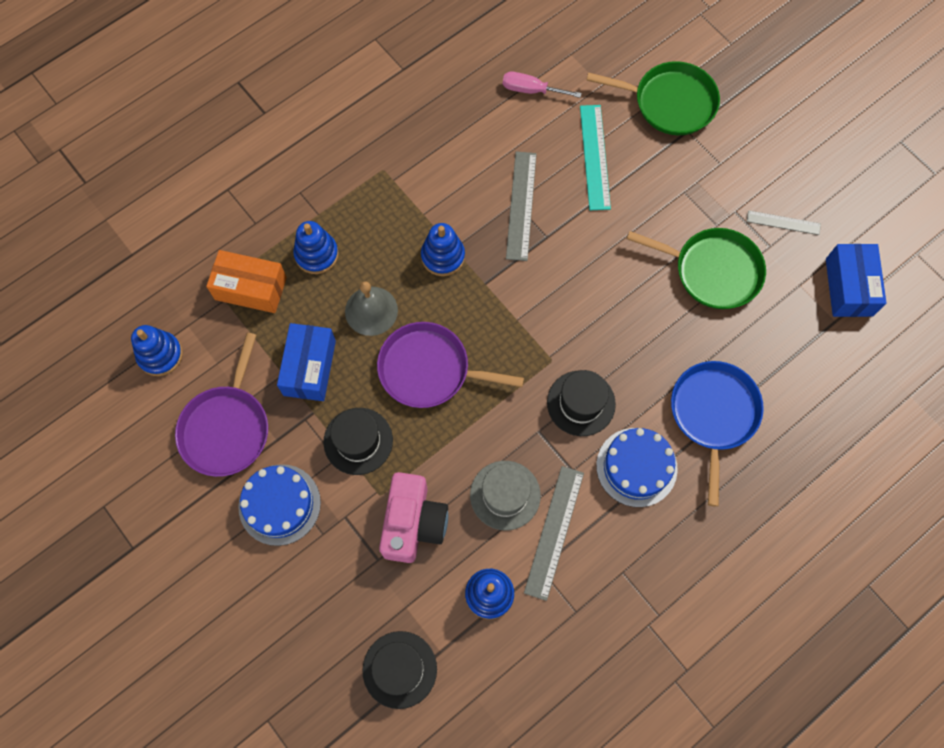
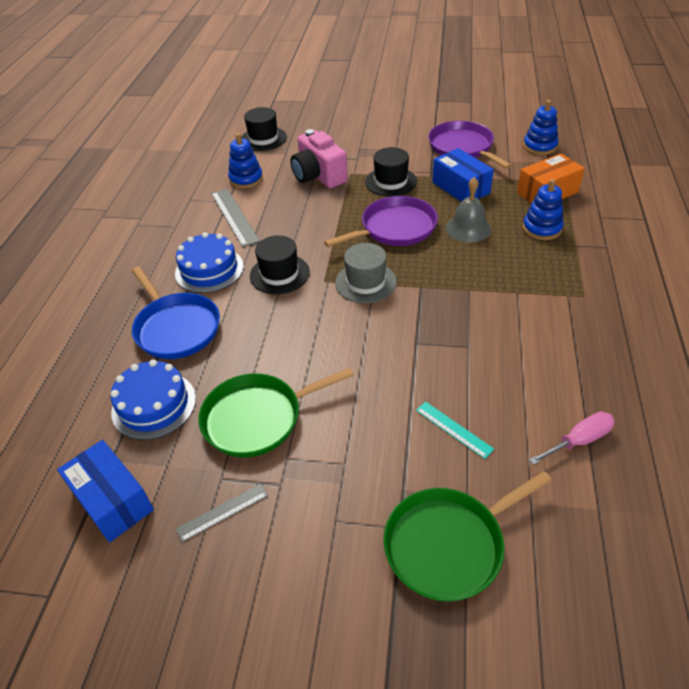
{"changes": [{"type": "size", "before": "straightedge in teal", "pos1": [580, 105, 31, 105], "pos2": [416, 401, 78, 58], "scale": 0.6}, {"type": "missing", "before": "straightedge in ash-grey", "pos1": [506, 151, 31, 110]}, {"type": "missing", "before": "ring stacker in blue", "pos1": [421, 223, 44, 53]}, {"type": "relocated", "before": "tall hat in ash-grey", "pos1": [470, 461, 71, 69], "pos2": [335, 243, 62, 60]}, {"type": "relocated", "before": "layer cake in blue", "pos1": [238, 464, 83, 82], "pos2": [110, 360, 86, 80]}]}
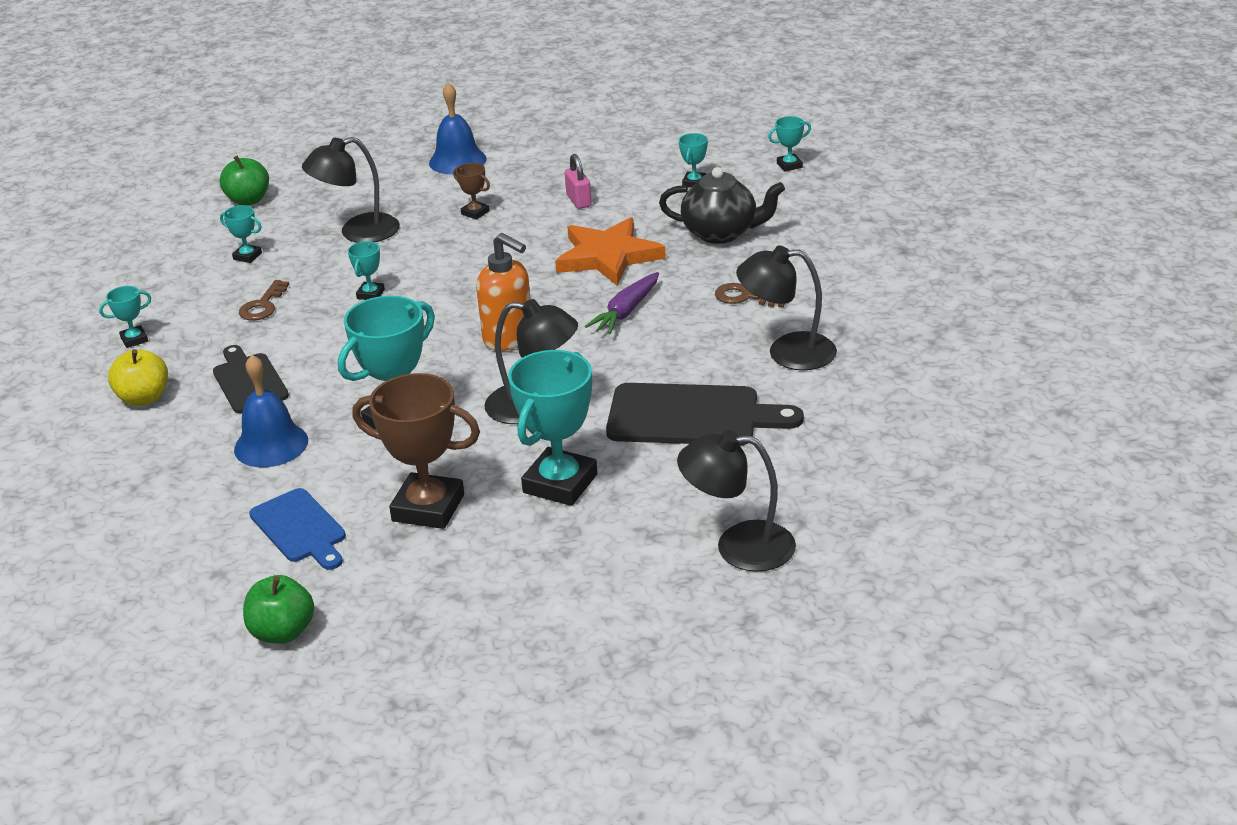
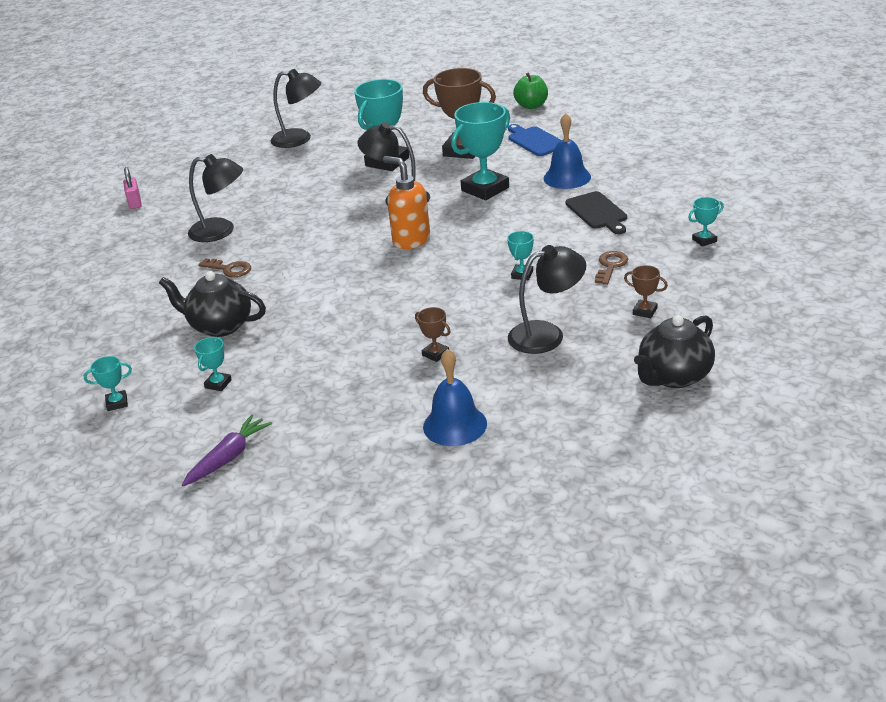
{"changes": [{"type": "relocated", "before": "padlock in rosy", "pos1": [564, 154, 28, 55], "pos2": [123, 167, 19, 42]}, {"type": "exchanged", "before": "apple in emerald", "after": "teapot in jet-black", "pos1": [220, 155, 49, 51], "pos2": [634, 315, 81, 73]}, {"type": "colour", "before": "prize cup in teal", "after": "prize cup in brown", "pos1": [220, 205, 42, 58], "pos2": [624, 265, 44, 53]}, {"type": "missing", "before": "star shape in orange", "pos1": [555, 217, 111, 69]}, {"type": "relocated", "before": "carrot in royal purple", "pos1": [585, 272, 74, 62], "pos2": [182, 415, 90, 71]}, {"type": "missing", "before": "apple in yellow", "pos1": [108, 349, 60, 57]}, {"type": "missing", "before": "cutting board in jet-black", "pos1": [606, 383, 198, 63]}]}
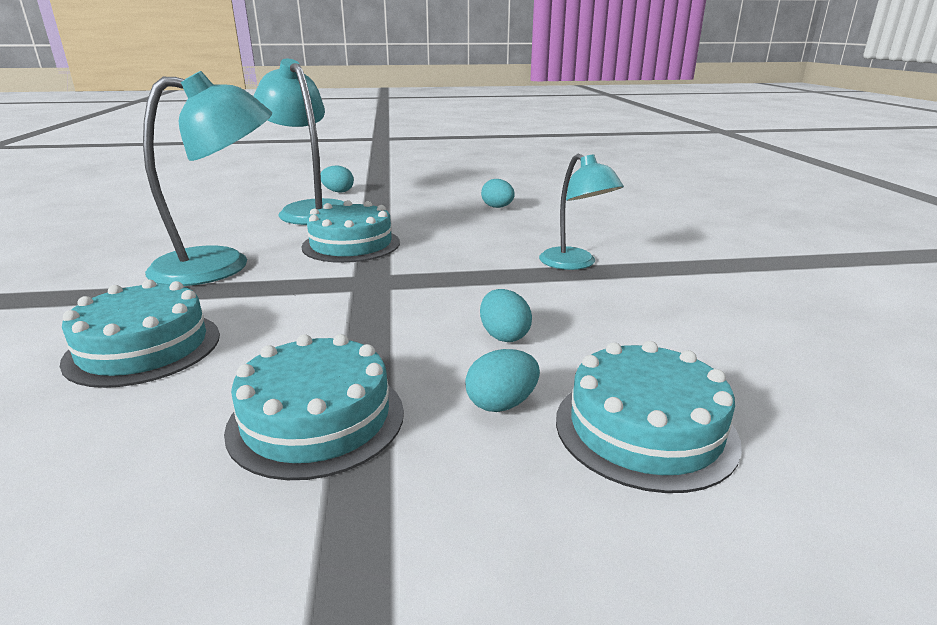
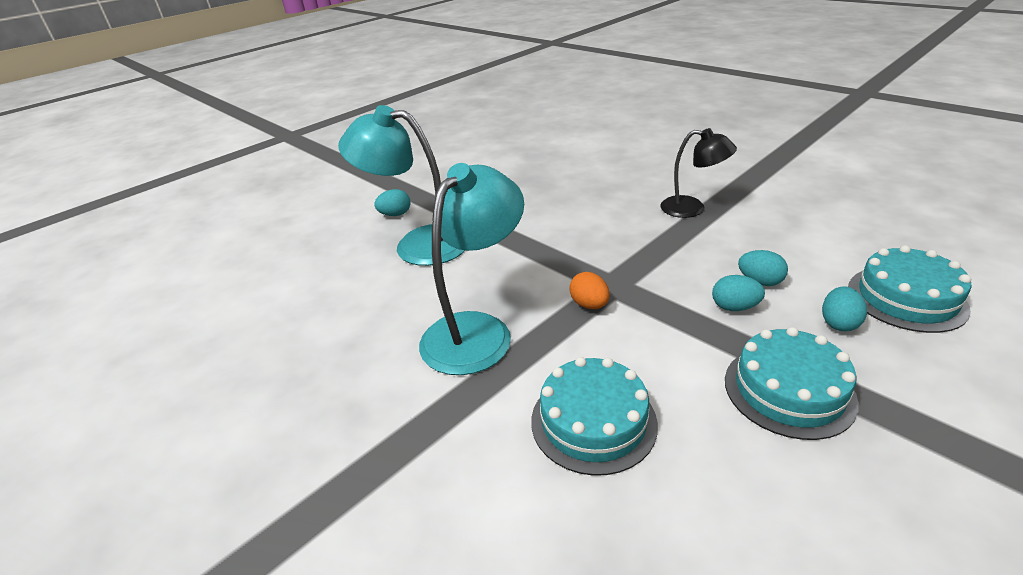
{"changes": [{"type": "colour", "before": "lamp in teal", "after": "lamp in jet-black", "pos1": [539, 154, 85, 116], "pos2": [660, 128, 77, 90]}, {"type": "relocated", "before": "egg shape in teal", "pos1": [481, 179, 34, 29], "pos2": [712, 275, 53, 36]}, {"type": "missing", "before": "layer cake in teal", "pos1": [301, 200, 99, 63]}, {"type": "appeared", "after": "egg shape in orange", "pos2": [569, 272, 41, 37]}]}
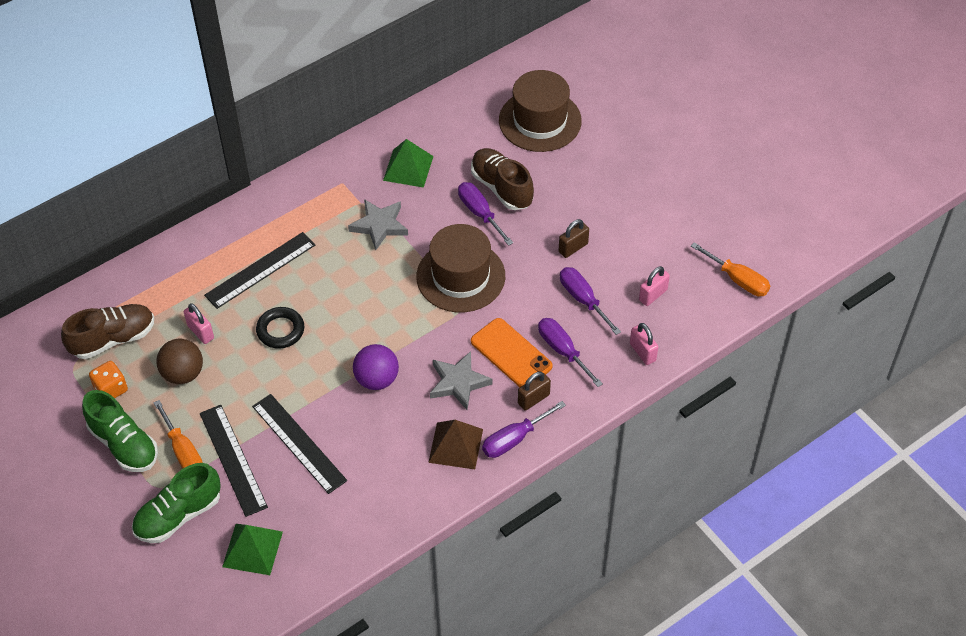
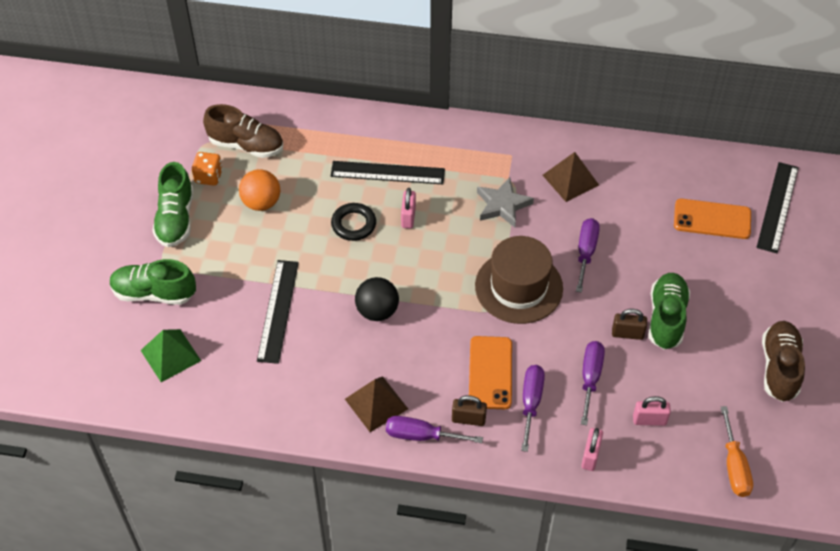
{"changes": [{"type": "exchanged", "before": "tall hat in brown", "after": "mobile phone in orange", "pos1": [499, 70, 83, 82], "pos2": [674, 199, 77, 40]}, {"type": "colour", "before": "pyramid in emerald", "after": "pyramid in brown", "pos1": [383, 139, 51, 49], "pos2": [543, 152, 56, 50]}, {"type": "relocated", "before": "sneaker in brown", "pos1": [471, 148, 63, 62], "pos2": [762, 321, 43, 81]}, {"type": "relocated", "before": "padlock in rosy", "pos1": [184, 303, 30, 41], "pos2": [401, 188, 15, 41]}, {"type": "colour", "before": "ball in brown", "after": "ball in orange", "pos1": [156, 339, 47, 45], "pos2": [239, 169, 42, 42]}, {"type": "colour", "before": "ball in royal purple", "after": "ball in jet-black", "pos1": [353, 344, 46, 46], "pos2": [355, 277, 44, 44]}, {"type": "missing", "before": "star shape in ash-grey", "pos1": [430, 351, 63, 59]}, {"type": "missing", "before": "flat screwdriver in orange", "pos1": [154, 400, 49, 69]}, {"type": "relocated", "before": "straightedge in jet-black", "pos1": [200, 405, 68, 112], "pos2": [756, 162, 43, 91]}, {"type": "appeared", "after": "sneaker in emerald", "pos2": [648, 273, 42, 77]}]}
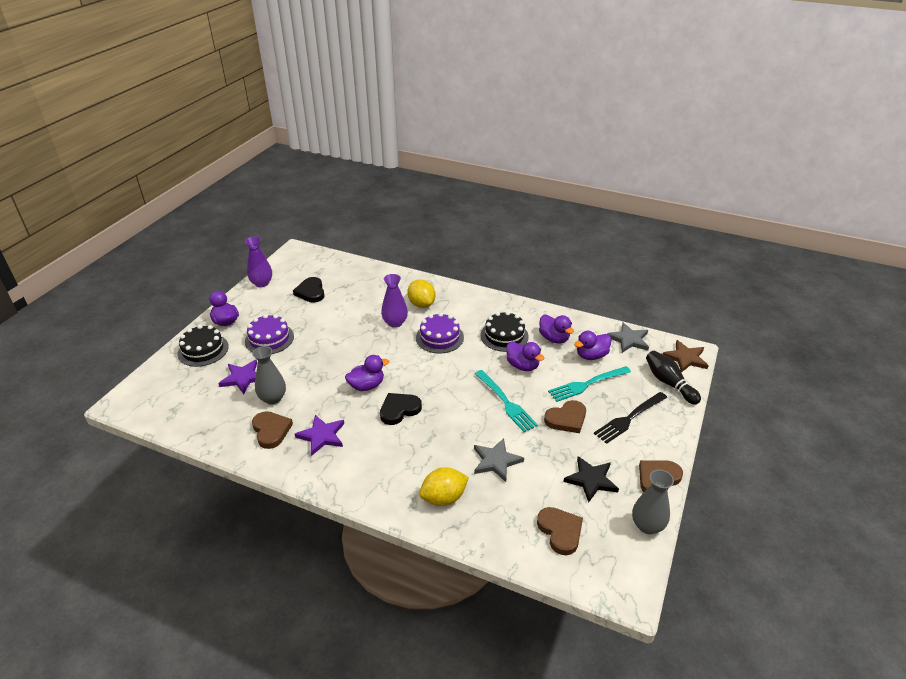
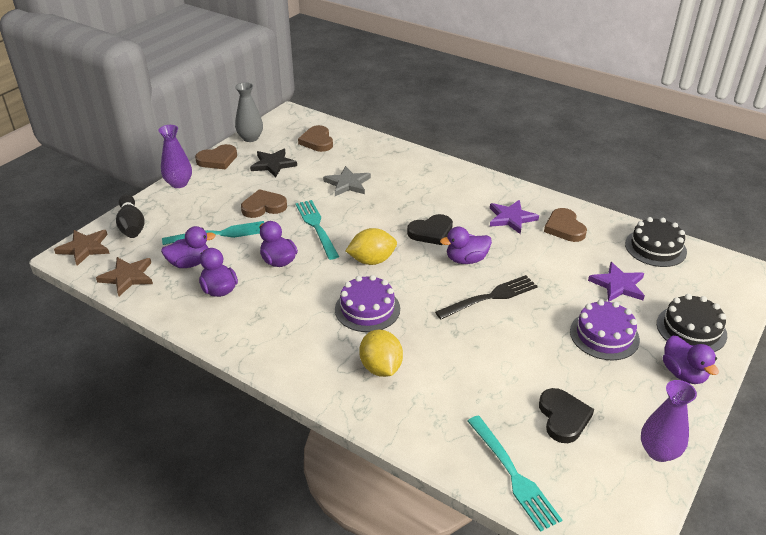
{"changes": [{"type": "relocated", "before": "tall vase in royal purple", "pos1": [381, 274, 27, 54], "pos2": [158, 125, 34, 63]}, {"type": "relocated", "before": "layer cake in jet-black", "pos1": [481, 311, 47, 41], "pos2": [625, 217, 62, 50]}, {"type": "colour", "before": "star shape in ash-grey", "after": "star shape in brown", "pos1": [607, 322, 42, 31], "pos2": [96, 257, 57, 39]}, {"type": "missing", "before": "tall vase in ash-grey", "pos1": [252, 346, 34, 59]}, {"type": "relocated", "before": "dinner fork in jet-black", "pos1": [594, 392, 73, 52], "pos2": [435, 275, 103, 44]}, {"type": "relocated", "before": "lemon in yellow", "pos1": [419, 467, 50, 39], "pos2": [345, 228, 52, 37]}, {"type": "appeared", "after": "dinner fork in teal", "pos2": [468, 415, 94, 117]}]}
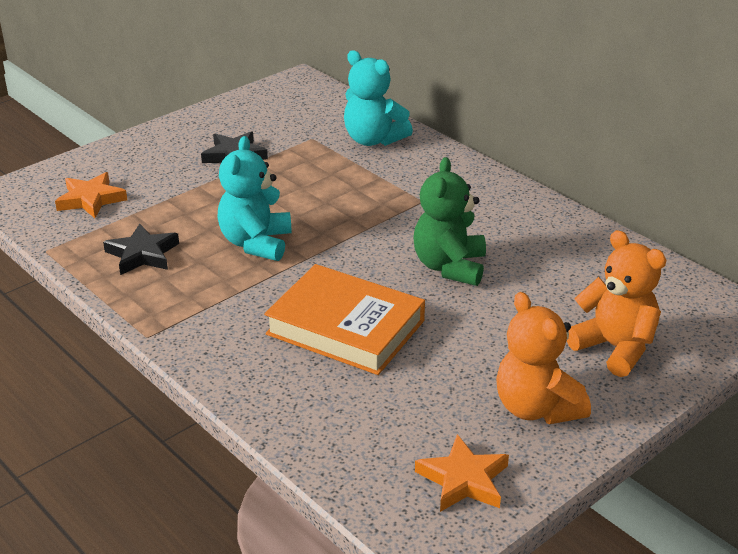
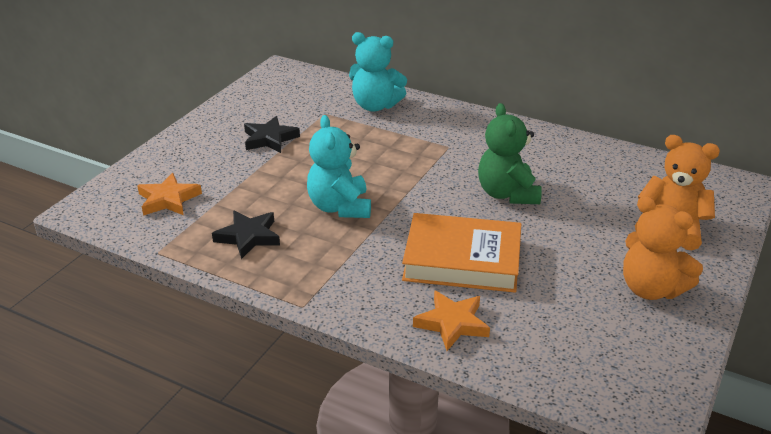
{"changes": [{"type": "relocated", "before": "star shape in orange", "pos1": [415, 434, 94, 78], "pos2": [413, 290, 77, 61]}]}
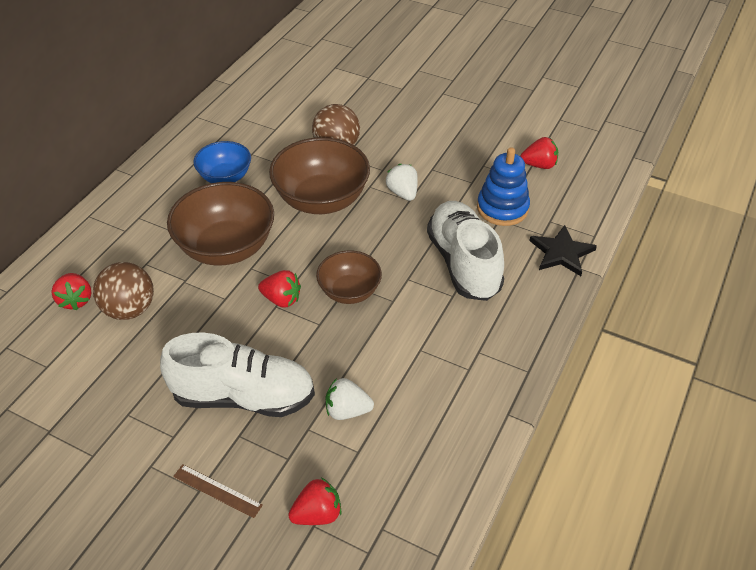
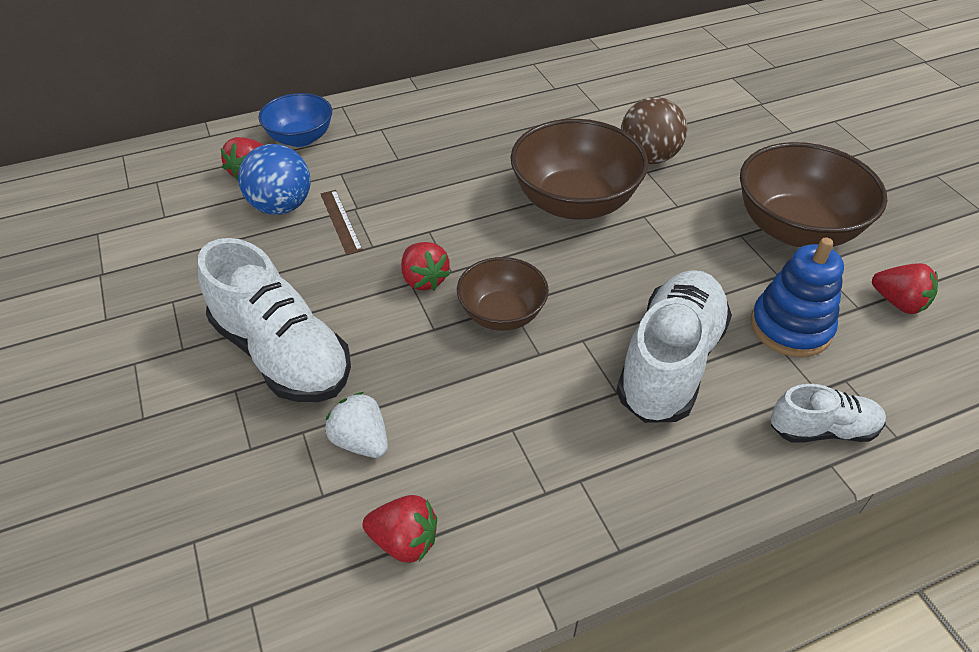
{"changes": [{"type": "relocated", "before": "bowl in blue", "pos1": [193, 141, 58, 42], "pos2": [259, 93, 73, 54]}, {"type": "missing", "before": "berry in white", "pos1": [386, 164, 32, 37]}, {"type": "relocated", "before": "bowl in brown", "pos1": [167, 182, 107, 84], "pos2": [740, 142, 147, 105]}, {"type": "exchanged", "before": "star shape in jet-black", "after": "sneaker in white", "pos1": [529, 225, 68, 51], "pos2": [771, 384, 115, 59]}, {"type": "colour", "before": "ball in brown", "after": "ball in blue", "pos1": [93, 262, 61, 58], "pos2": [238, 144, 73, 71]}, {"type": "relocated", "before": "straightedge in brown", "pos1": [173, 464, 90, 54], "pos2": [321, 190, 42, 65]}, {"type": "relocated", "before": "berry in red", "pos1": [288, 478, 54, 47], "pos2": [363, 495, 74, 68]}]}
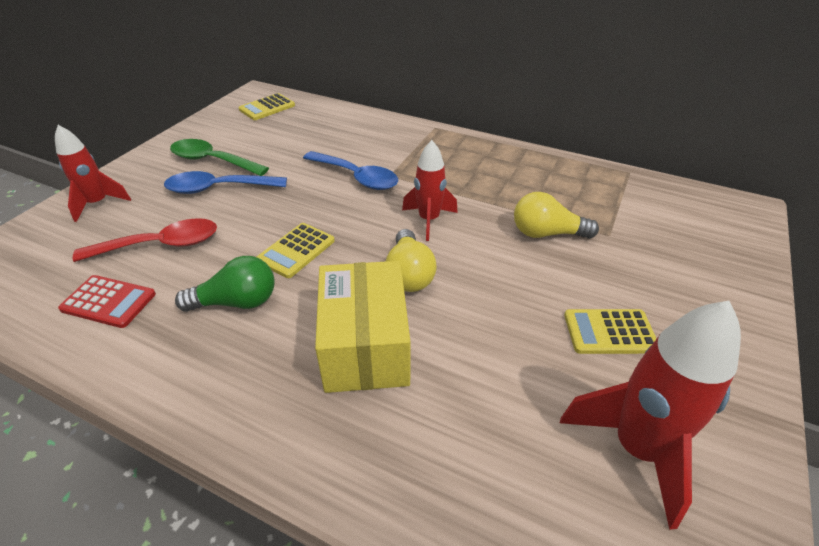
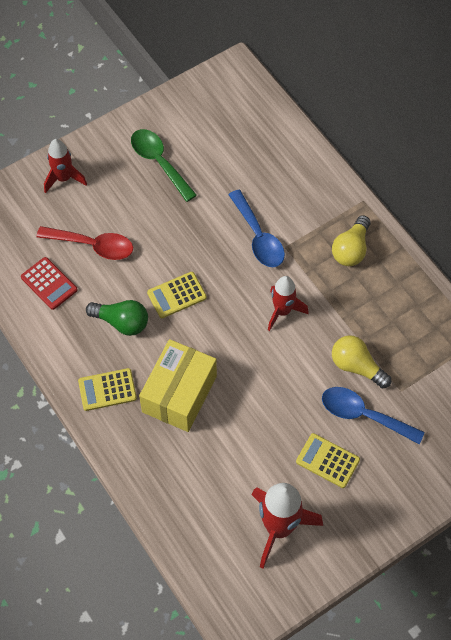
{"changes": [{"type": "relocated", "before": "pocket calculator in yellow", "pos1": [239, 93, 56, 27], "pos2": [78, 368, 59, 43]}, {"type": "relocated", "before": "teaspoon in blue", "pos1": [164, 171, 123, 23], "pos2": [322, 387, 103, 57]}, {"type": "relocated", "before": "bulb in yellow", "pos1": [385, 229, 52, 63], "pos2": [332, 215, 38, 51]}]}
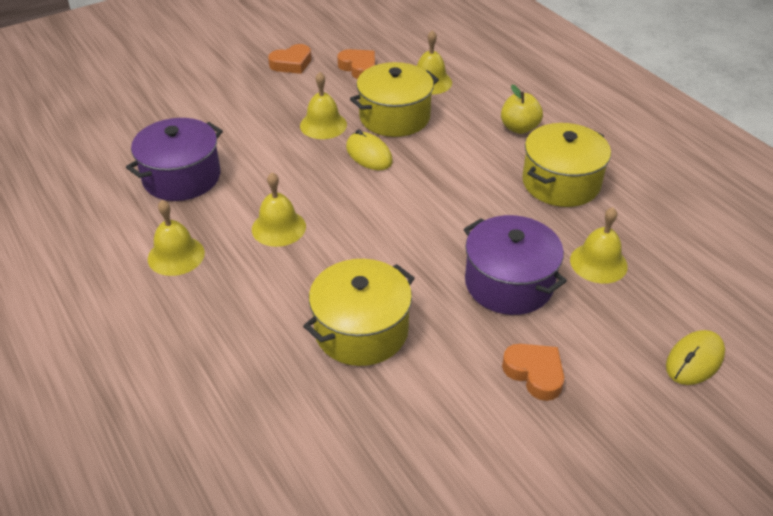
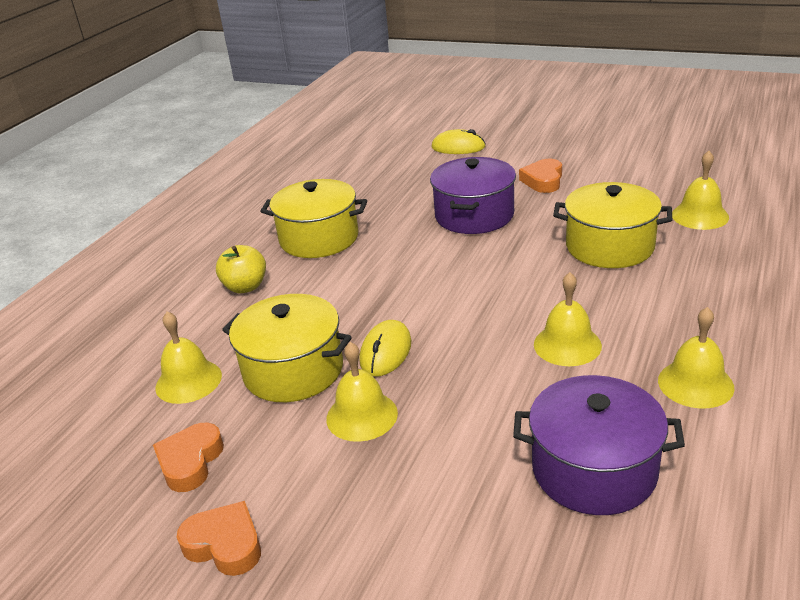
{"changes": [{"type": "relocated", "before": "school bell in yellow", "pos1": [570, 207, 58, 77], "pos2": [672, 151, 57, 79]}]}
